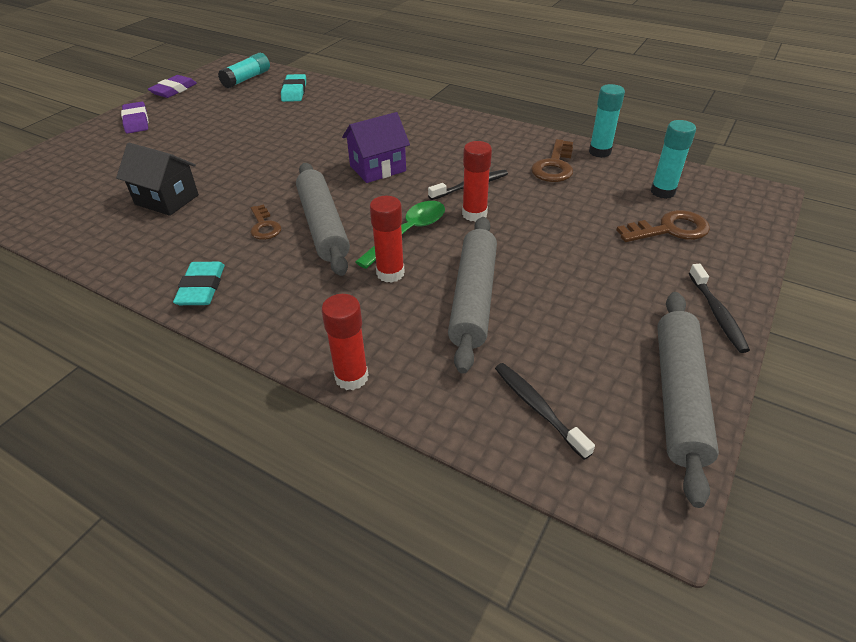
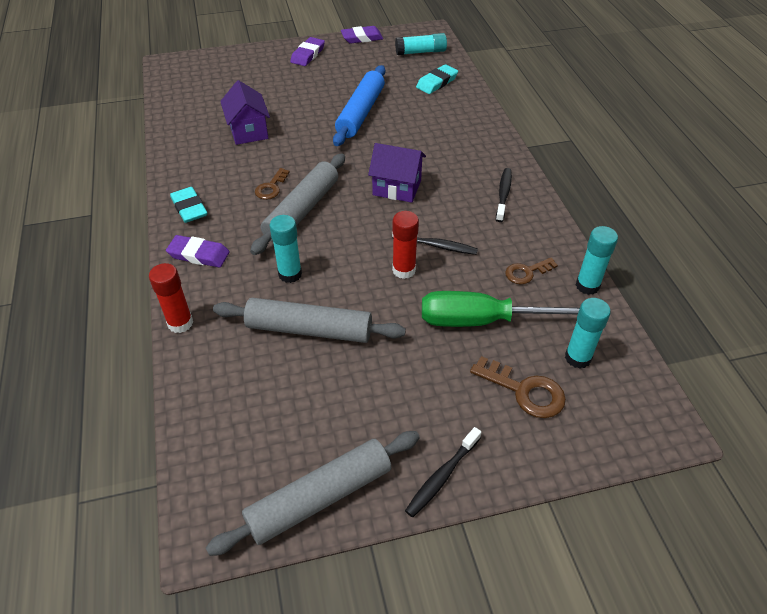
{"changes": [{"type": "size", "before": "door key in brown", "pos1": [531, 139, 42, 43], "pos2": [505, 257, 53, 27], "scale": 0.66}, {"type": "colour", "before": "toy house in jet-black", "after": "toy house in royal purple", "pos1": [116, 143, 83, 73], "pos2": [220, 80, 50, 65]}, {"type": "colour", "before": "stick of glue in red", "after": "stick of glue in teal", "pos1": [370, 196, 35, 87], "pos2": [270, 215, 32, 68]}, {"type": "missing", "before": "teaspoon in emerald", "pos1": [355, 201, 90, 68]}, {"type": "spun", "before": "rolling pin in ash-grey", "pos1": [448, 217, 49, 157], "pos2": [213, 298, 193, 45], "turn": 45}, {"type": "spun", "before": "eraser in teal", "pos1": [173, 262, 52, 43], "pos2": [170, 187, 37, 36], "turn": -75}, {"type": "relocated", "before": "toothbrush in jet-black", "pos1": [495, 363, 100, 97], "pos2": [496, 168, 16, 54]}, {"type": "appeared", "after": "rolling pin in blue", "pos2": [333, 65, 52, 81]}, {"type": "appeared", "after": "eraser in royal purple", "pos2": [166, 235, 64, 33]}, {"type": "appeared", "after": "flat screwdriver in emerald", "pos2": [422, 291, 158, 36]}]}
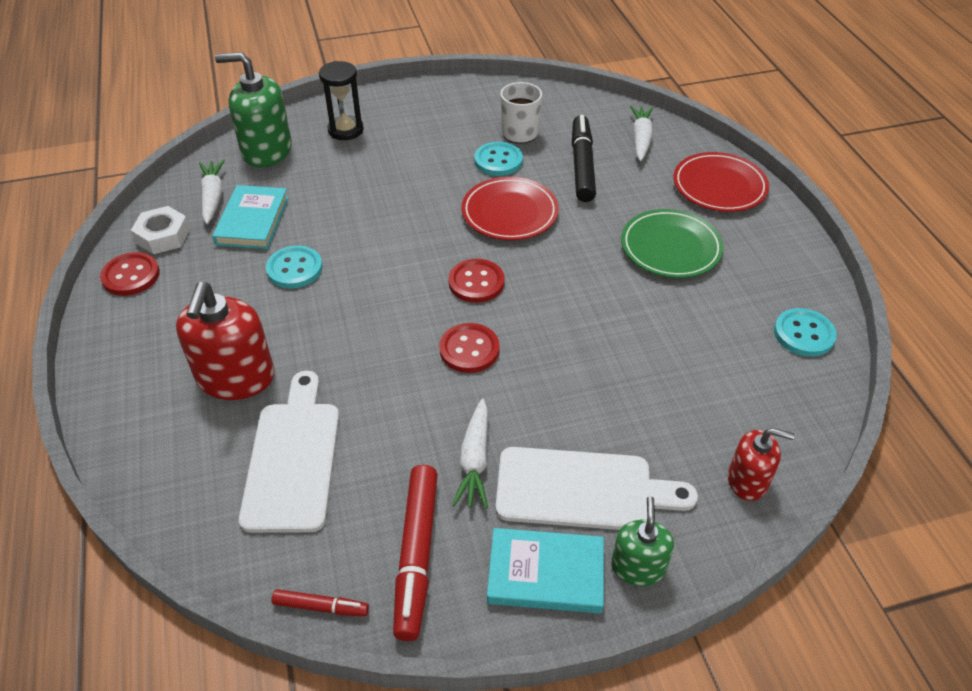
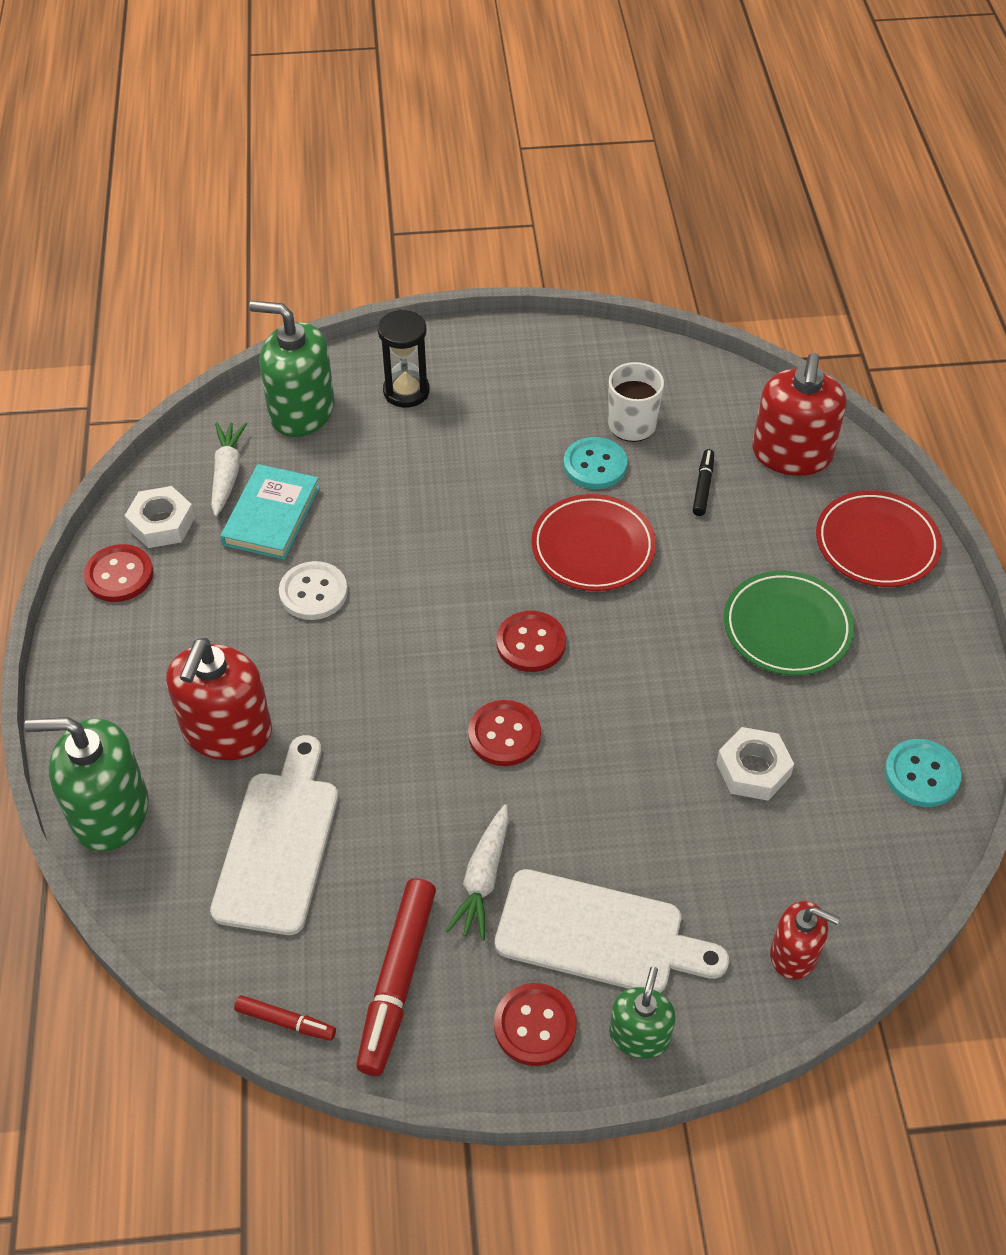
{"changes": [{"type": "exchanged", "before": "carrot in white", "after": "pump bottle in red", "pos1": [630, 106, 23, 55], "pos2": [752, 353, 94, 123]}, {"type": "size", "before": "felt pen in jet-black", "pos1": [572, 115, 24, 87], "pos2": [693, 449, 21, 67], "scale": 0.51}, {"type": "colour", "before": "button in teal", "after": "button in white", "pos1": [266, 246, 56, 42], "pos2": [279, 561, 69, 59]}, {"type": "exchanged", "before": "hardback in teal", "after": "button in red", "pos1": [487, 528, 117, 86], "pos2": [494, 983, 83, 83]}, {"type": "appeared", "after": "pump bottle in emerald", "pos2": [24, 717, 125, 135]}, {"type": "appeared", "after": "hex nut in white", "pos2": [716, 727, 78, 74]}]}
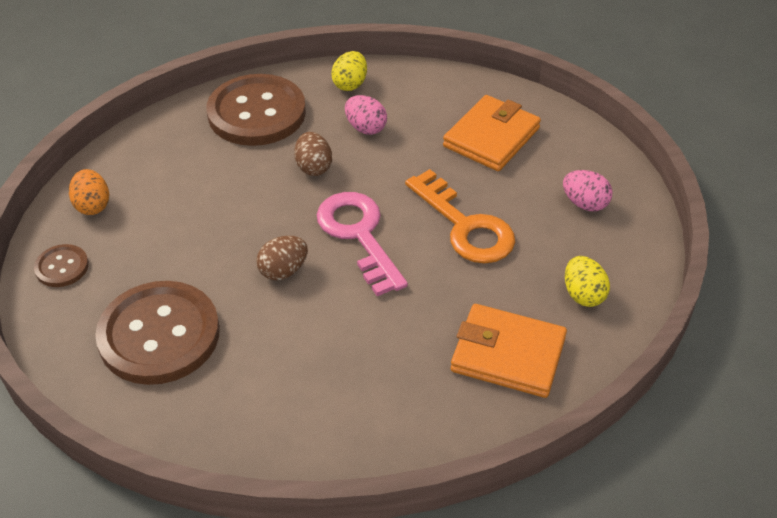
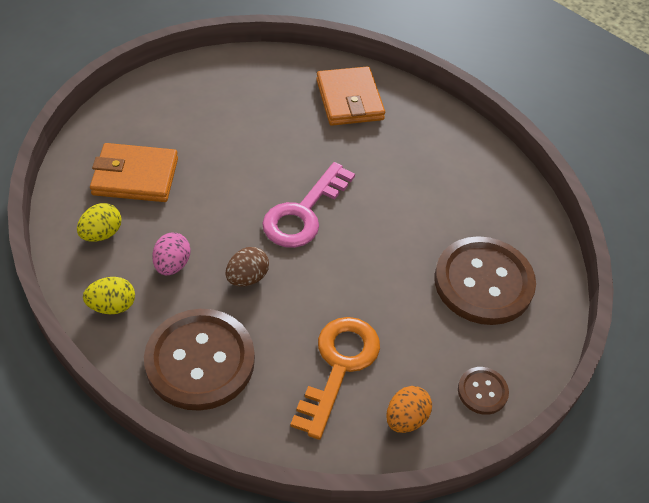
{"changes": [{"type": "relocated", "before": "door key in orange", "pos1": [405, 169, 110, 95], "pos2": [290, 317, 90, 123]}, {"type": "missing", "before": "egg shape in rosy", "pos1": [563, 170, 49, 41]}, {"type": "missing", "before": "egg shape in brown", "pos1": [256, 236, 52, 44]}, {"type": "relocated", "before": "egg shape in yellow", "pos1": [565, 256, 45, 51], "pos2": [77, 203, 45, 39]}]}
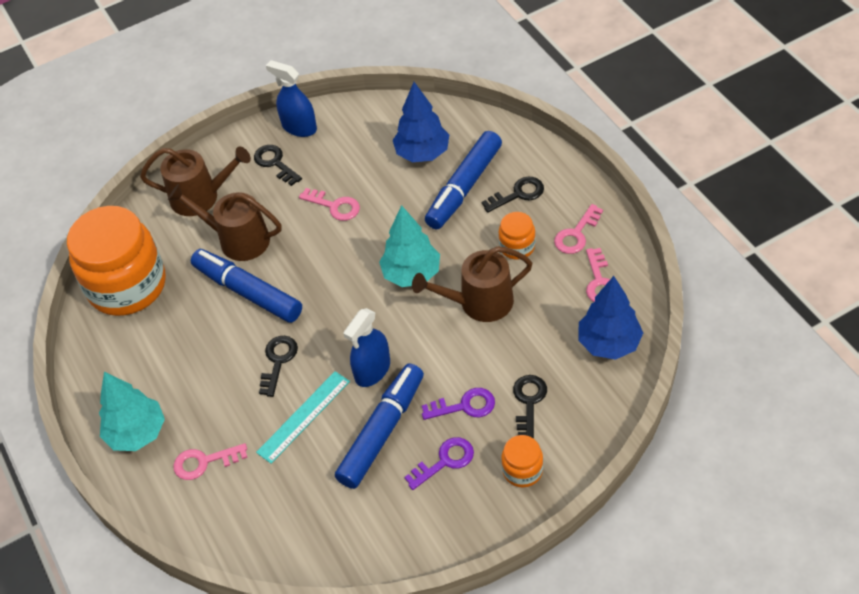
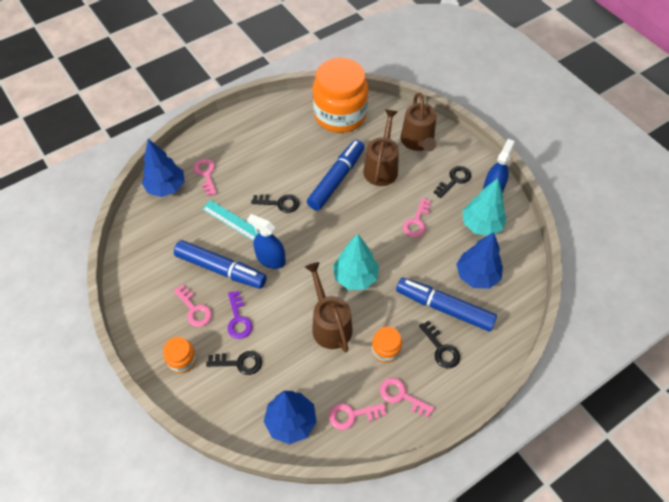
{"changes": [{"type": "relocated", "before": "tree in teal", "pos1": [99, 372, 66, 79], "pos2": [462, 178, 45, 58]}, {"type": "colour", "before": "door key in royal purple", "after": "door key in rosy", "pos1": [404, 437, 70, 53], "pos2": [174, 285, 38, 42]}, {"type": "appeared", "after": "tree in blue", "pos2": [142, 139, 43, 58]}]}
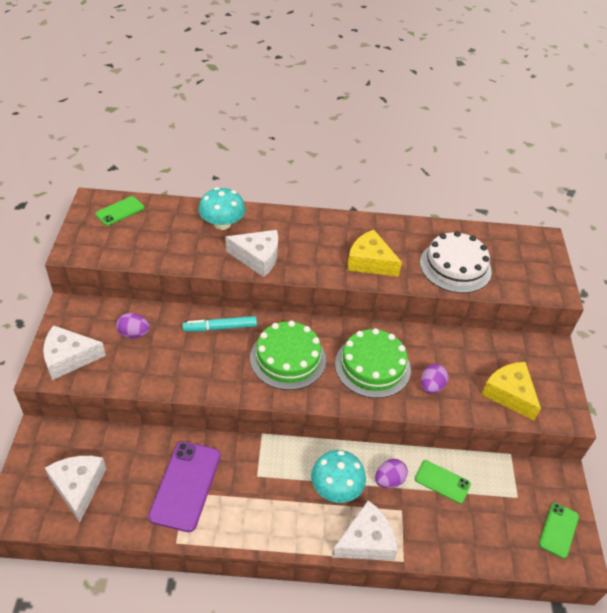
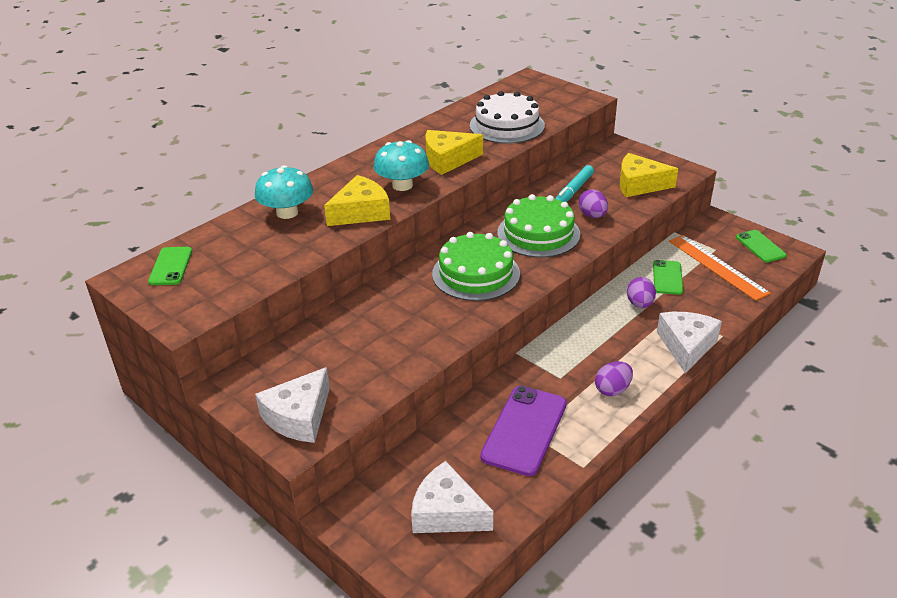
{"changes": [{"type": "colour", "before": "cheese in white", "after": "cheese in yellow", "pos1": [226, 230, 52, 47], "pos2": [324, 175, 66, 51]}, {"type": "relocated", "before": "egg shape in royal purple", "pos1": [116, 313, 34, 25], "pos2": [595, 361, 38, 35]}, {"type": "relocated", "before": "felt pen in teal", "pos1": [182, 316, 75, 16], "pos2": [555, 165, 39, 37]}, {"type": "spun", "before": "mobile phone in royal purple", "pos1": [148, 441, 73, 91], "pos2": [480, 386, 87, 90], "turn": 60}, {"type": "relocated", "before": "mushroom in teal", "pos1": [311, 450, 55, 53], "pos2": [373, 140, 56, 51]}, {"type": "spun", "before": "mobile phone in emerald", "pos1": [415, 460, 56, 44], "pos2": [653, 260, 30, 35], "turn": -60}, {"type": "appeared", "after": "straightedge in orange", "pos2": [669, 235, 101, 66]}]}
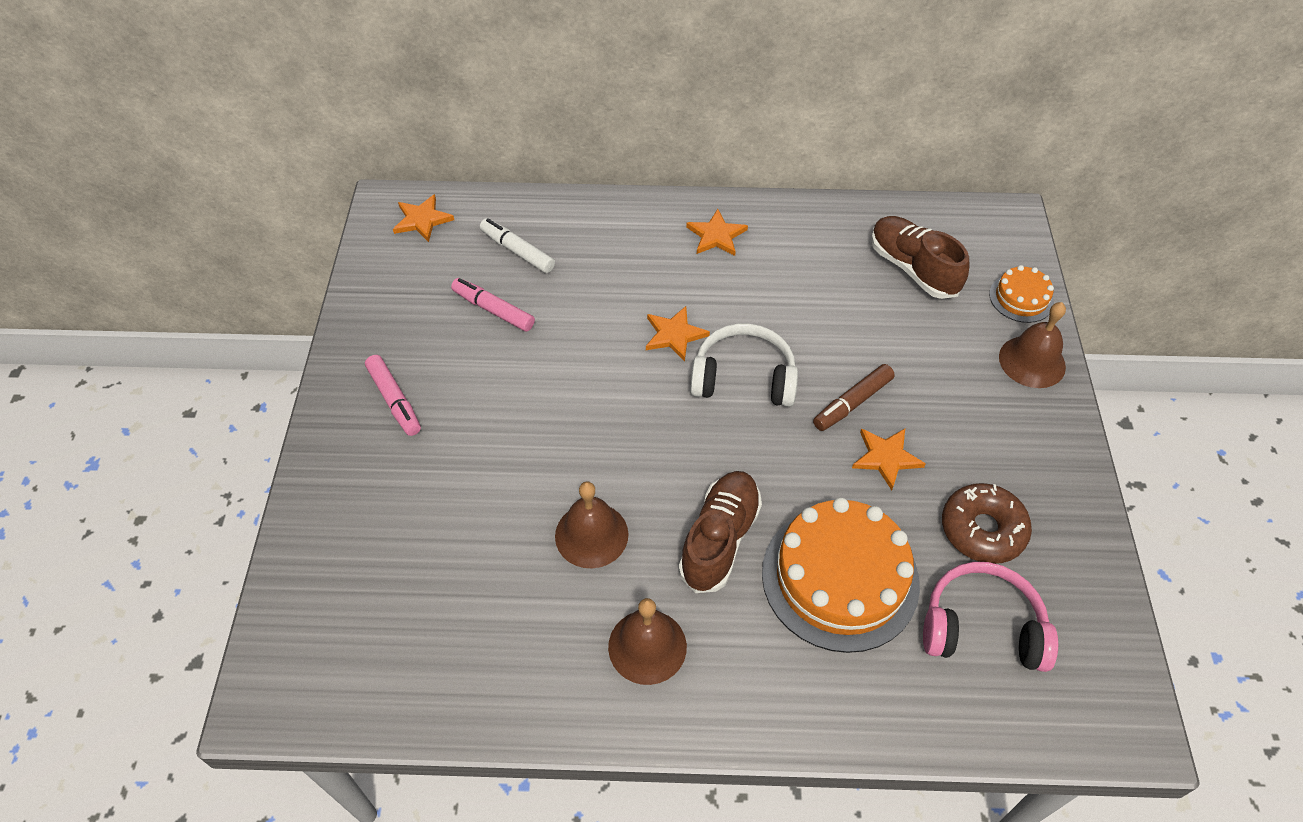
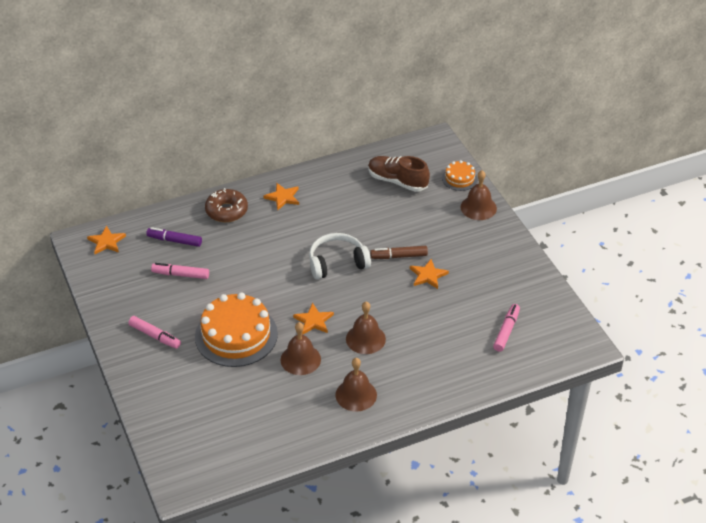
{"changes": [{"type": "colour", "before": "felt pen in white", "after": "felt pen in royal purple", "pos1": [480, 218, 75, 55], "pos2": [146, 227, 56, 20]}, {"type": "relocated", "before": "star shape in orange", "pos1": [646, 306, 64, 55], "pos2": [293, 303, 41, 32]}, {"type": "spun", "before": "felt pen in brown", "pos1": [813, 364, 82, 67], "pos2": [370, 246, 58, 13], "turn": 60}, {"type": "exchanged", "before": "sneaker in brown", "after": "school bell in brown", "pos1": [678, 471, 84, 122], "pos2": [346, 302, 40, 52]}, {"type": "relocated", "before": "doughnut in brown", "pos1": [942, 483, 90, 81], "pos2": [205, 188, 43, 34]}, {"type": "relocated", "before": "layer cake in orange", "pos1": [762, 497, 158, 156], "pos2": [195, 292, 83, 75]}, {"type": "exchanged", "before": "headset in rosy", "after": "felt pen in rosy", "pos1": [923, 562, 135, 110], "pos2": [493, 304, 27, 48]}]}
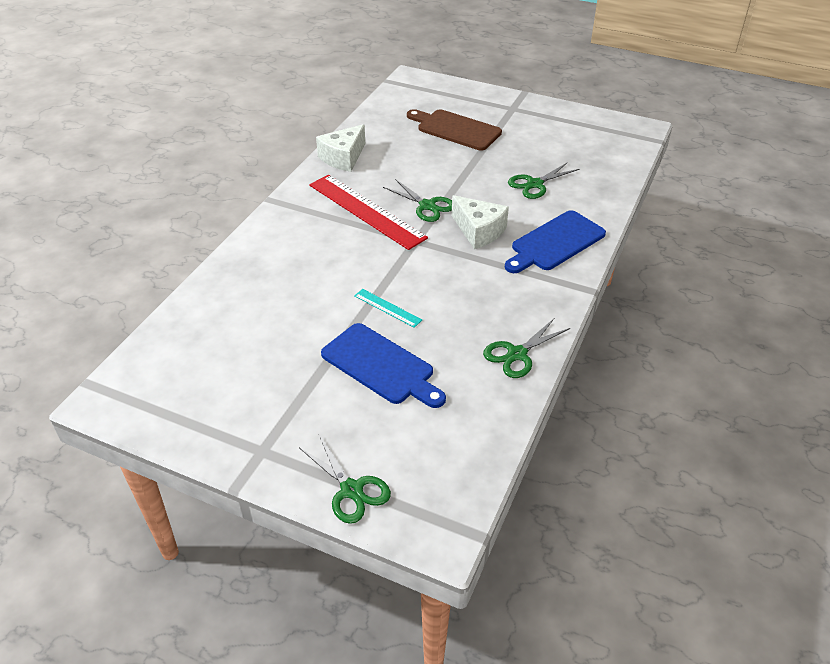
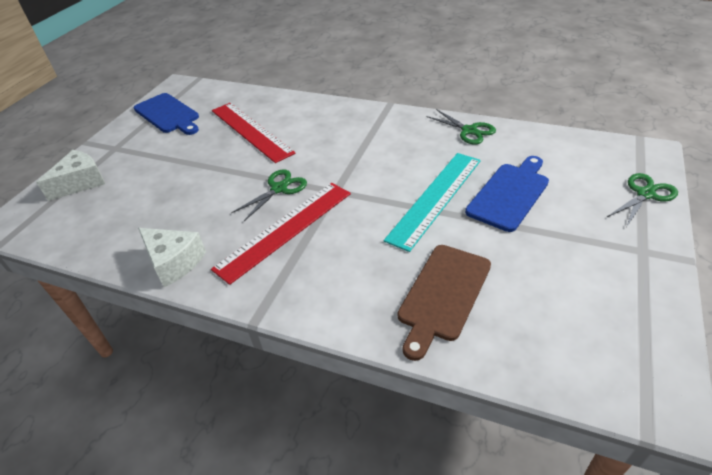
{"changes": [{"type": "relocated", "before": "cutting board in brown", "pos1": [407, 109, 95, 42], "pos2": [398, 245, 93, 116]}, {"type": "exchanged", "before": "shears in emerald", "after": "straightedge in red", "pos1": [508, 162, 71, 37], "pos2": [212, 103, 83, 60]}, {"type": "relocated", "before": "cheese in white", "pos1": [451, 195, 58, 54], "pos2": [36, 150, 69, 51]}, {"type": "relocated", "before": "cutting board in blue", "pos1": [505, 210, 101, 63], "pos2": [134, 93, 65, 42]}, {"type": "size", "before": "straightedge in teal", "pos1": [354, 289, 68, 39], "pos2": [384, 153, 97, 99], "scale": 2.22}]}
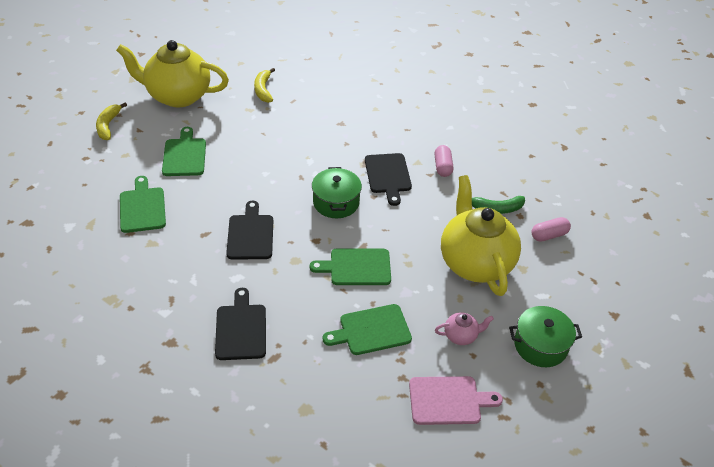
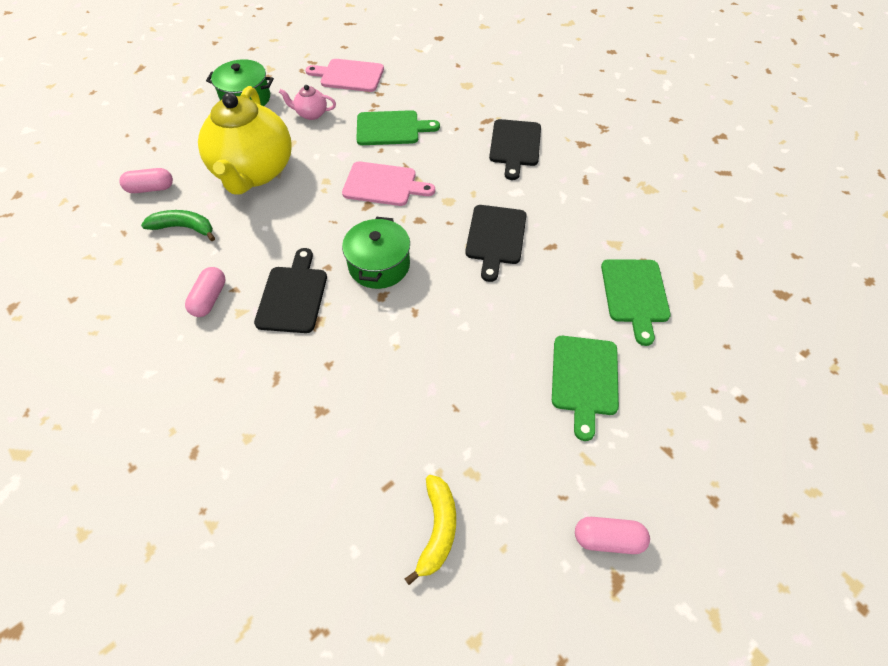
{"changes": [{"type": "exchanged", "before": "teapot in yellow", "after": "capsule in rosy", "pos1": [116, 40, 113, 68], "pos2": [575, 517, 75, 37]}, {"type": "missing", "before": "banana in yellow", "pos1": [96, 102, 31, 38]}, {"type": "colour", "before": "cutting board in emerald", "after": "cutting board in rosy", "pos1": [310, 248, 81, 37], "pos2": [342, 161, 93, 45]}]}
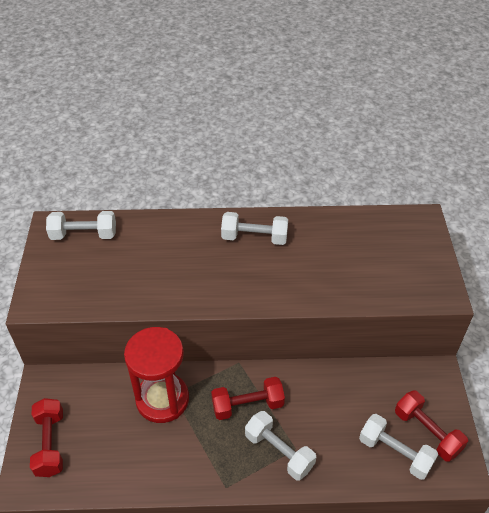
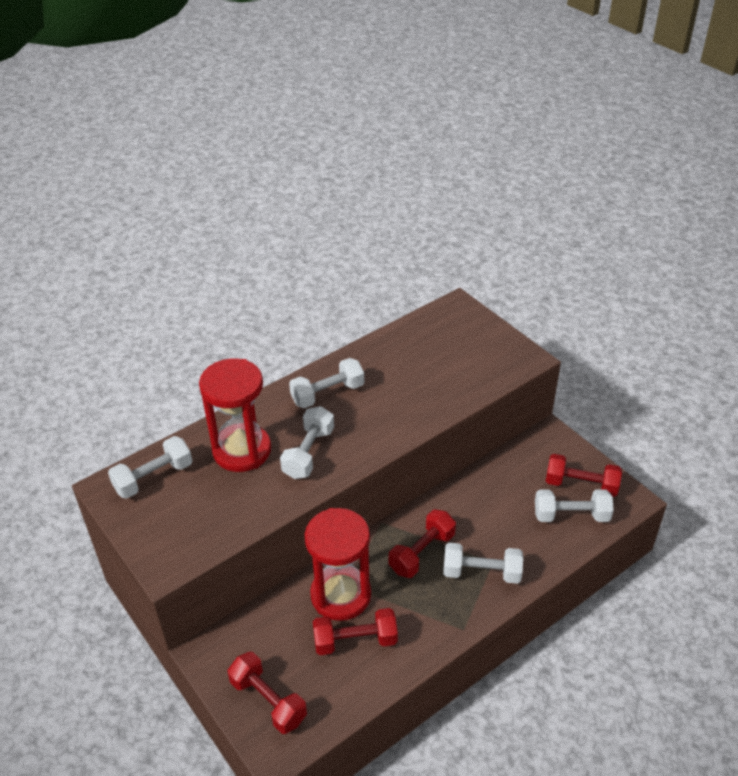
{"changes": [{"type": "appeared", "after": "sandglass in red", "pos2": [199, 358, 72, 114]}, {"type": "appeared", "after": "hand weight in white", "pos2": [280, 406, 54, 73]}, {"type": "appeared", "after": "hand weight in red", "pos2": [313, 608, 85, 47]}]}
